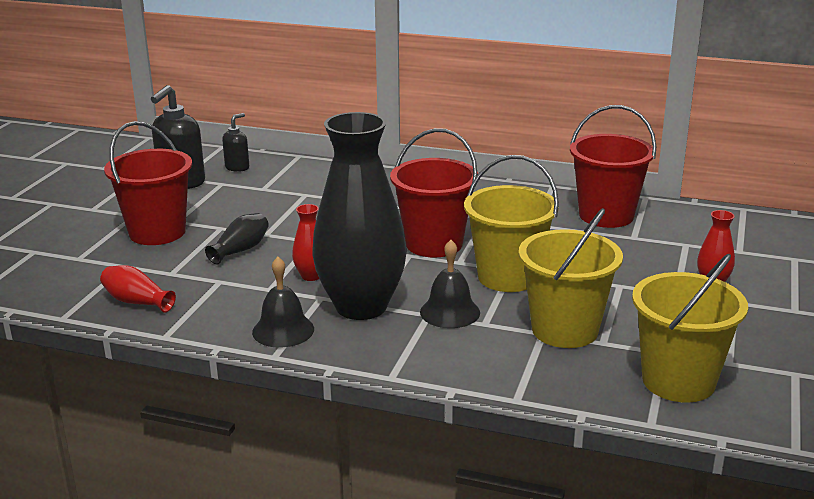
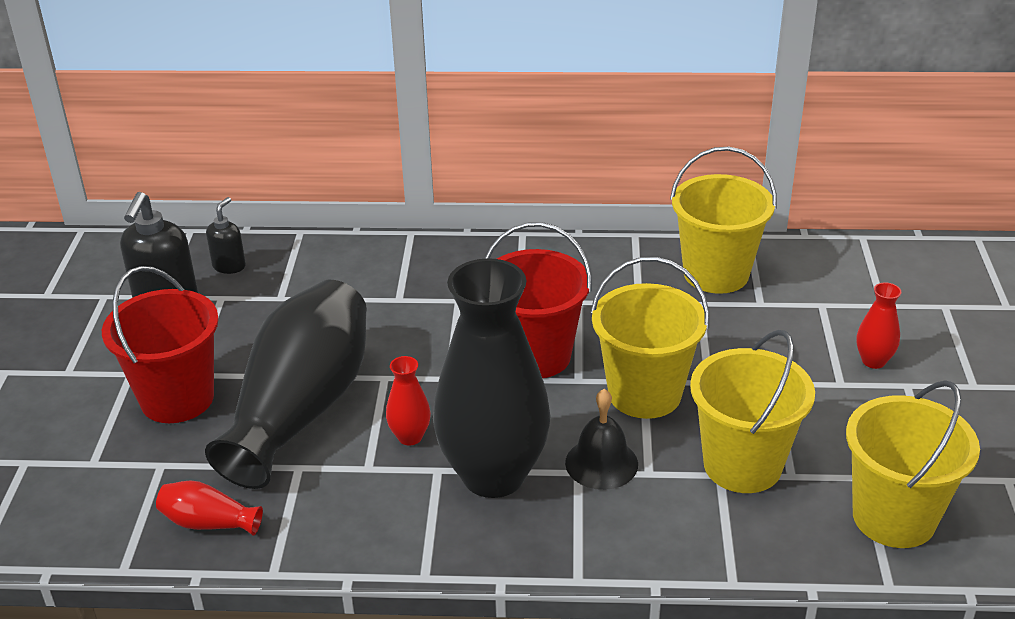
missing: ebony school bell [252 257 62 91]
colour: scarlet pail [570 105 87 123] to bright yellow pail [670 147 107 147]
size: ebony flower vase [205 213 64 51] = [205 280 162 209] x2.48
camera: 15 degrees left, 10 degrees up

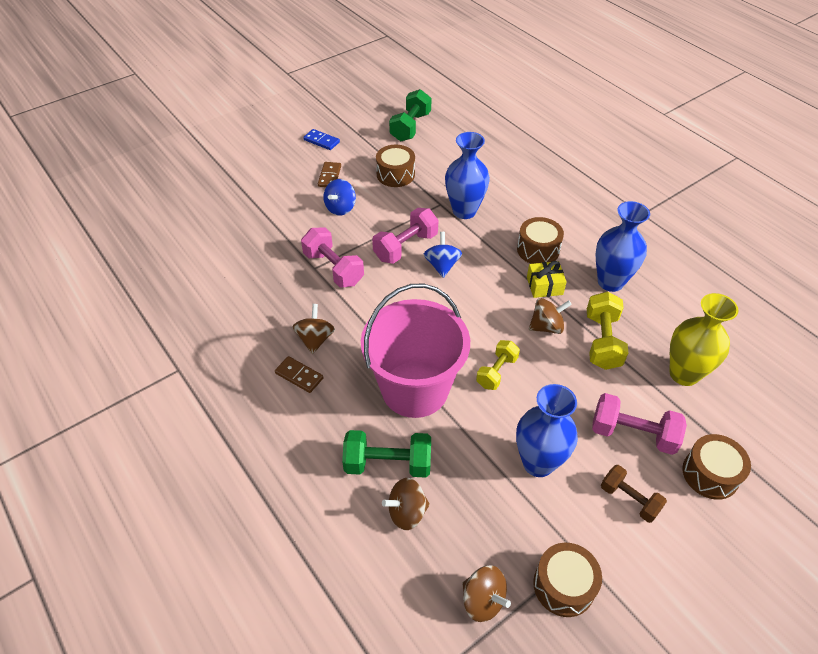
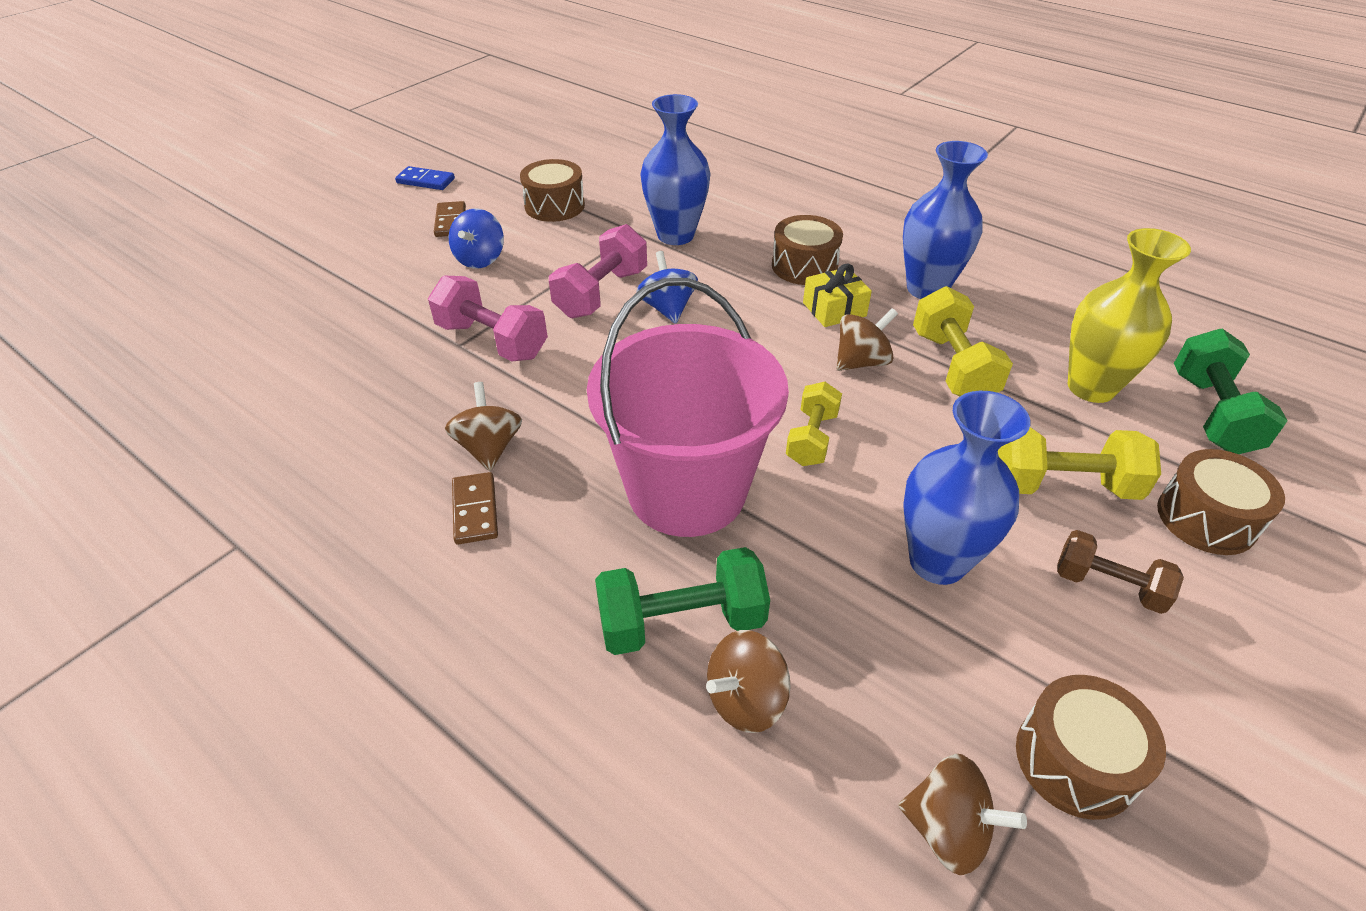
relocated: leaf-green hand weight [389 89 43 52] to [1174 329 114 125]
colour: rosy hand weight [592 393 95 62] to bright yellow hand weight [998 427 163 73]
spun: brown domino piece [275 356 48 37] = [452 472 46 72] 60 degrees clockwise
camera: 15 degrees left, 5 degrees down

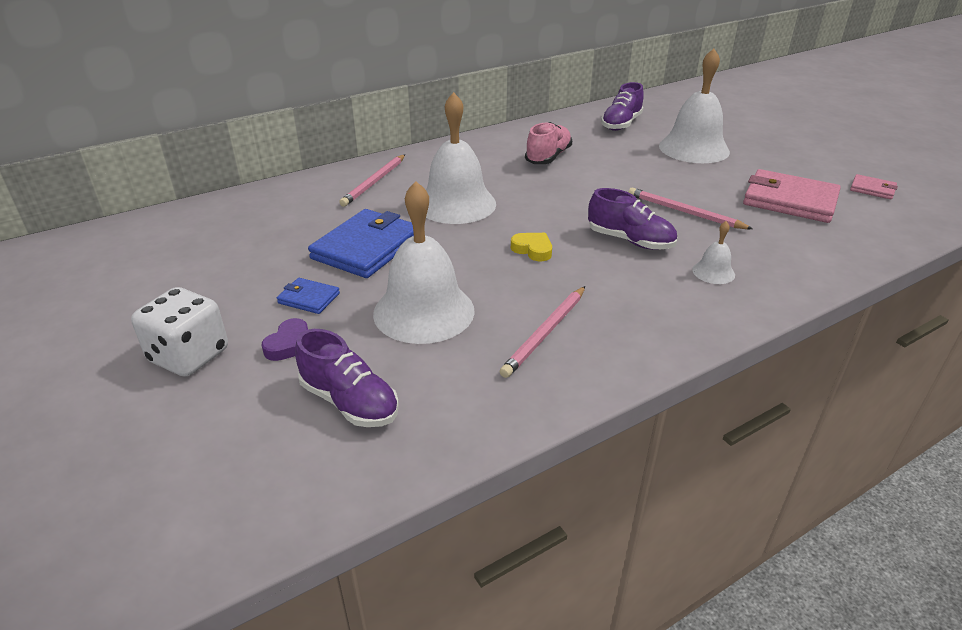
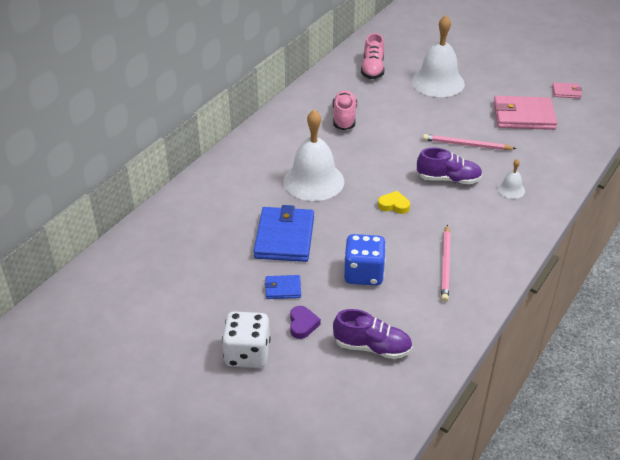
missing: rosy pencil [339 154 66 53]
exchanged: white school bell [373 181 102 163] to cobalt dice [344 234 42 52]
colour: violet shoe [601 82 43 49] to rosy shoe [361 33 24 46]
camera: 25 degrees left, 5 degrees up

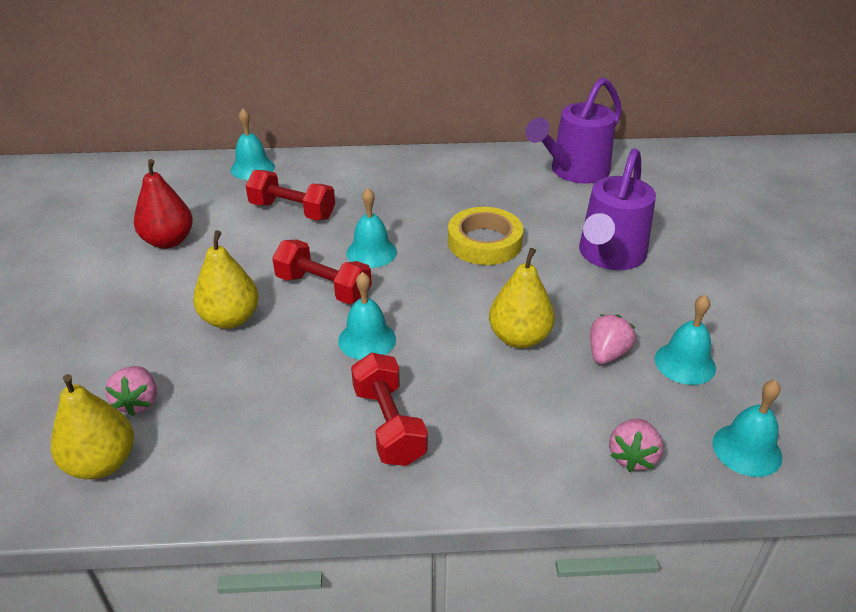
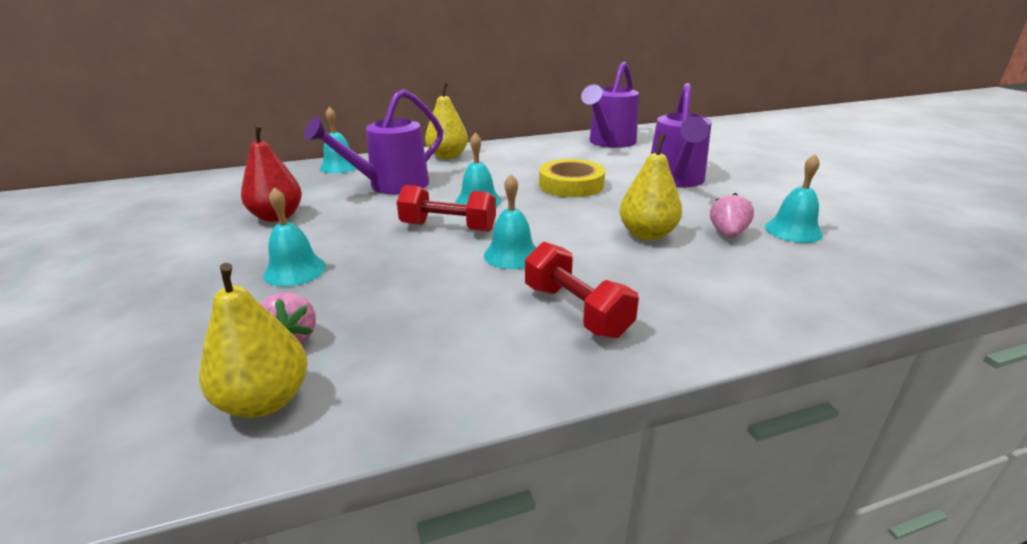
missing: rosy berry [609 419 54 53]
relocated: aqua school bell [712 380 70 97] to [263 187 63 100]; bright yellow toy pear [193 230 66 99] to [425 82 43 77]
exchanged: scarlet hand weight [246 170 89 50] to violet watering can [304 89 139 105]
camera: 15 degrees left, 10 degrees down

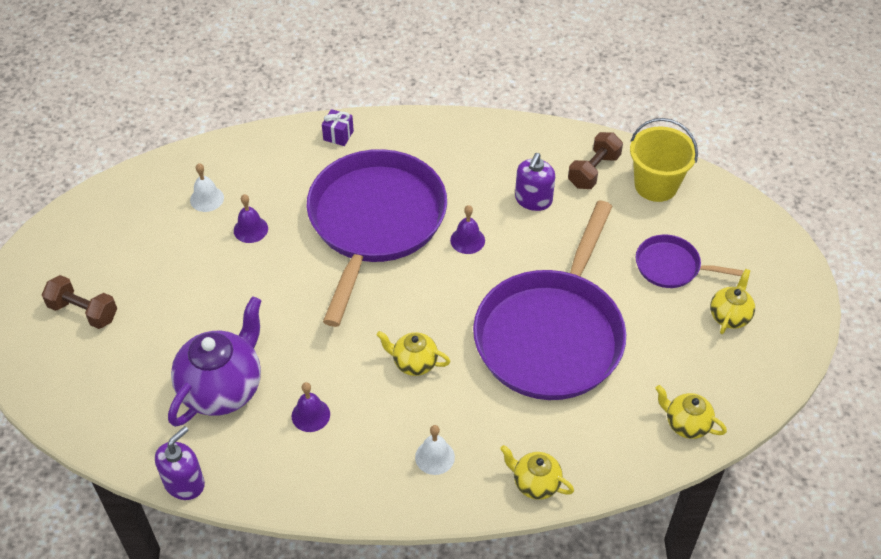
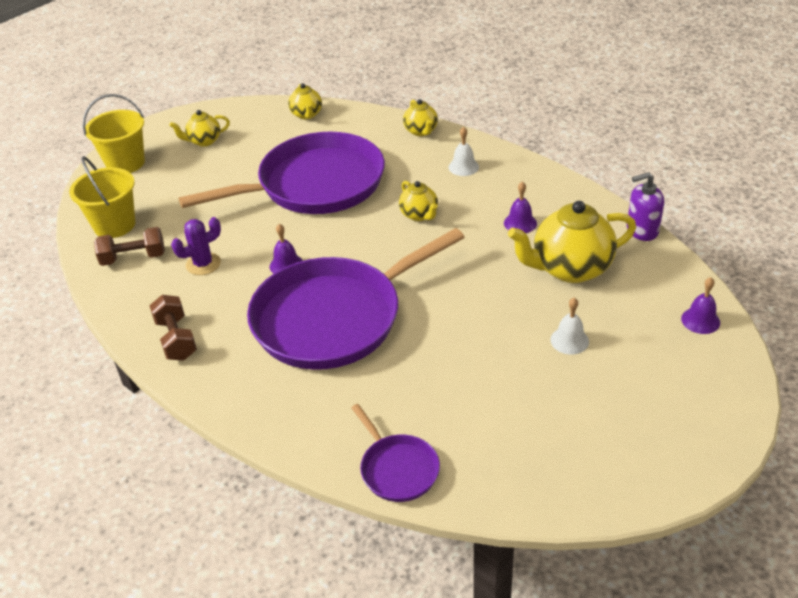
missing: violet gift [322 109 32 37]
appeared: bright yellow pail [83 94 62 79]
relocated: brown hand weight [42 275 75 54] to [149 295 48 66]; violet skillet [636 235 107 53] to [351 404 89 98]; white school bell [190 163 34 49] to [550 298 39 57]; violet school bell [234 194 34 49] to [681 277 39 57]
exchanged: violet soap dispenser [515 153 40 58] to violet cactus [171 217 50 58]
colour: violet china teapot [168 296 94 131] to bright yellow china teapot [508 201 128 82]
camera: 135 degrees left, 10 degrees down

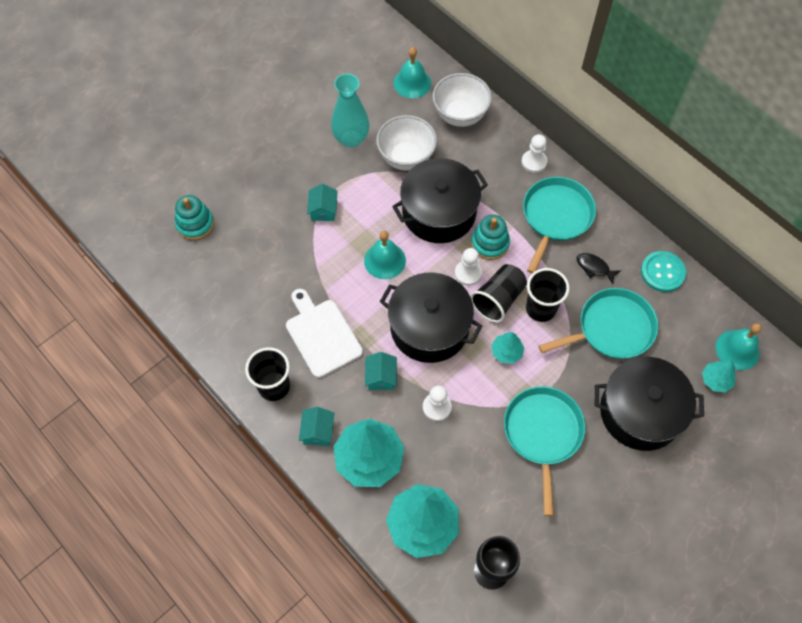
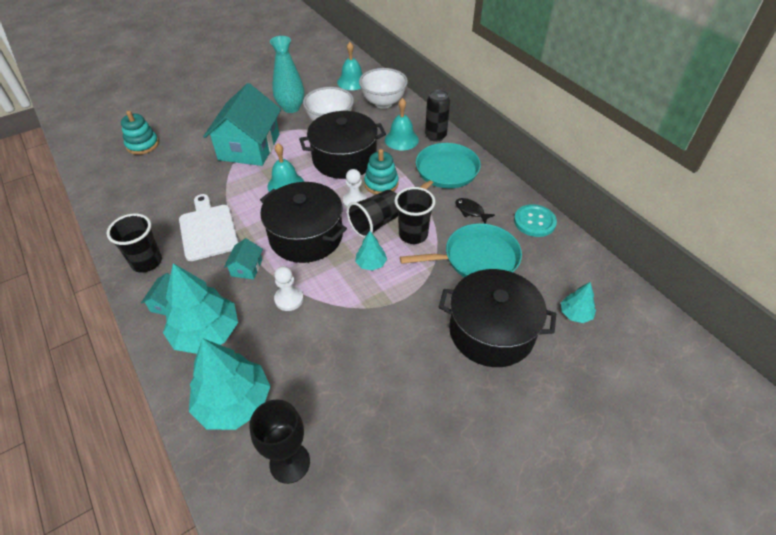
missing: aqua skillet [504 386 81 130]
relocated: aqua school bell [715 323 47 47] to [385 98 34 52]
exchanged: white pawn [521 134 26 39] to ebony soda can [425 89 25 53]
size: aqua toy house [307 184 31 37] = [203 83 78 83] x2.39
camera: 10 degrees right, 15 degrees down

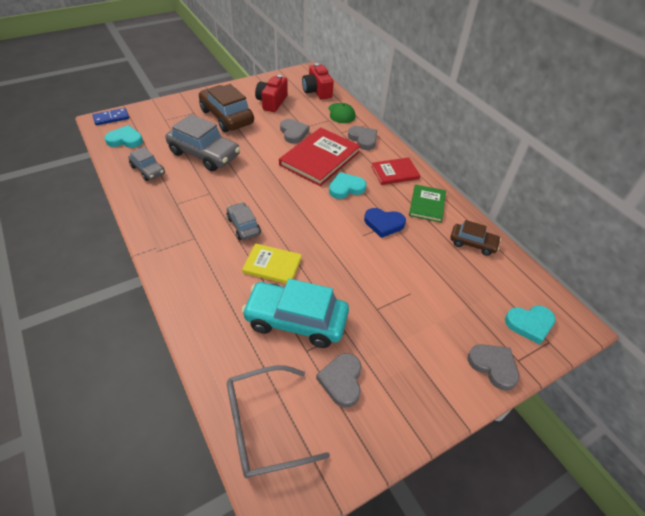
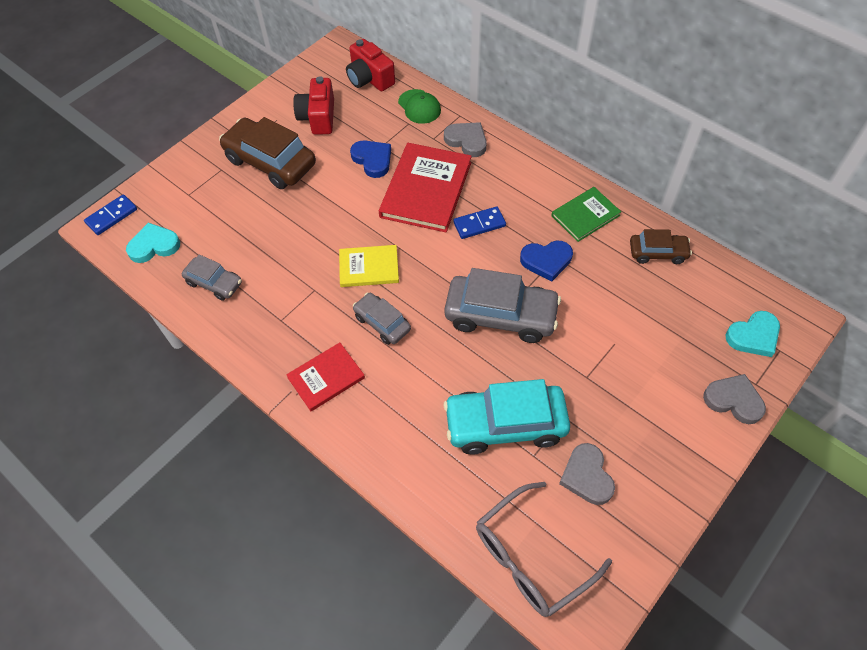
relocated: scarlet hardcover [371 157 50 28] to [286 342 79 69]; bright yellow hardcover [242 243 60 41] to [339 245 60 42]; gray toy car [166 114 74 57] to [444 268 117 75]
exchanged: aqua love heart [329 172 38 27] to cobalt domino piece [453 206 53 33]
colour: gray love heart [280 119 29 25] to cobalt love heart [350 140 41 38]
spun: leaf-green hardcover [409 184 37 38] = [551 187 70 55] 60 degrees clockwise
camera: 15 degrees left, 10 degrees up

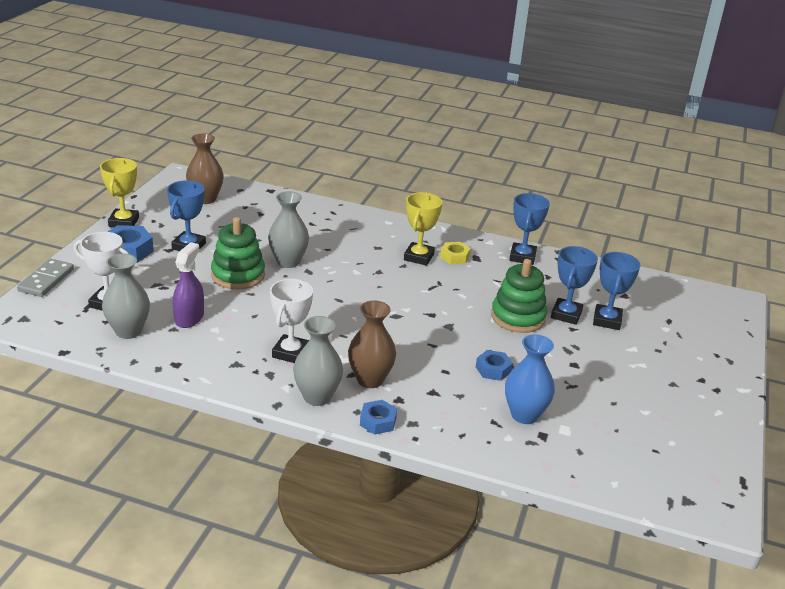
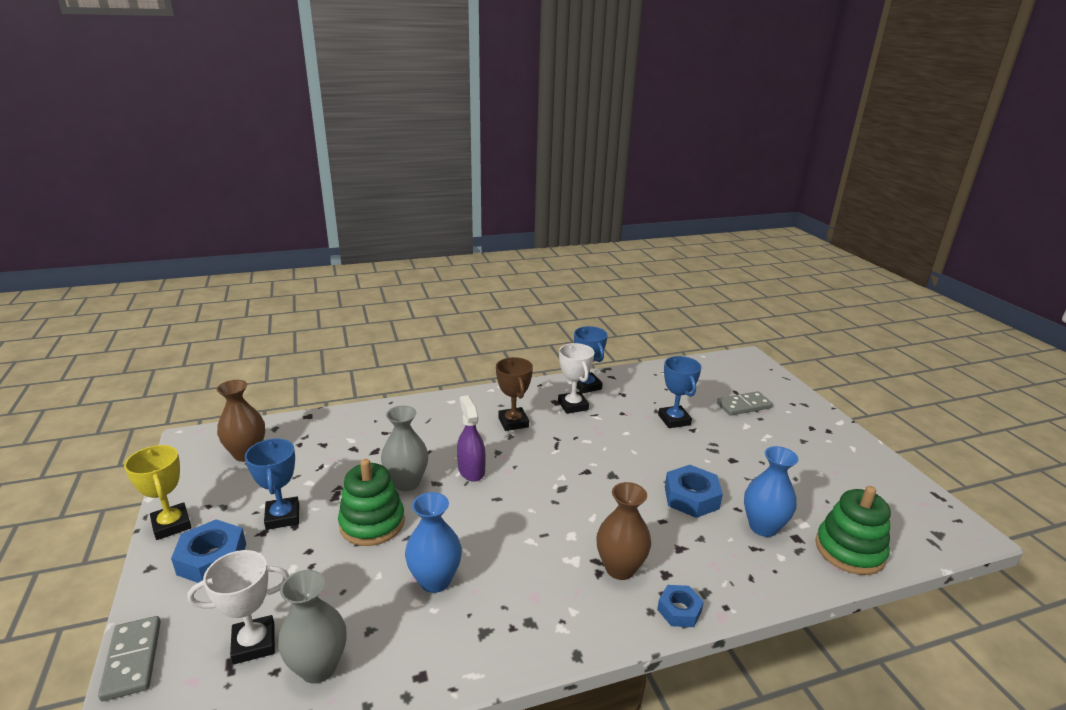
missing: gray flower vase [293 316 50 90]; bright yellow hex nut [440 242 31 23]; cobalt trophy [593 252 48 78]
appeared: cobalt flower vase [405 492 57 101]; gray domino piece [716 391 57 25]
relocated: violet spray cleaner [173 242 31 86] to [457 395 29 87]; white trophy [270 279 43 84] to [558 343 36 71]; leaf-green stacking toy [491 259 56 74] to [815 486 76 89]
colour: bright yellow trophy [404 192 38 74] to brown trophy [496 357 37 74]
size: cobalt hex nut [476 350 37 31] = [665 465 58 53] x1.61
camera: 35 degrees left, 5 degrees down

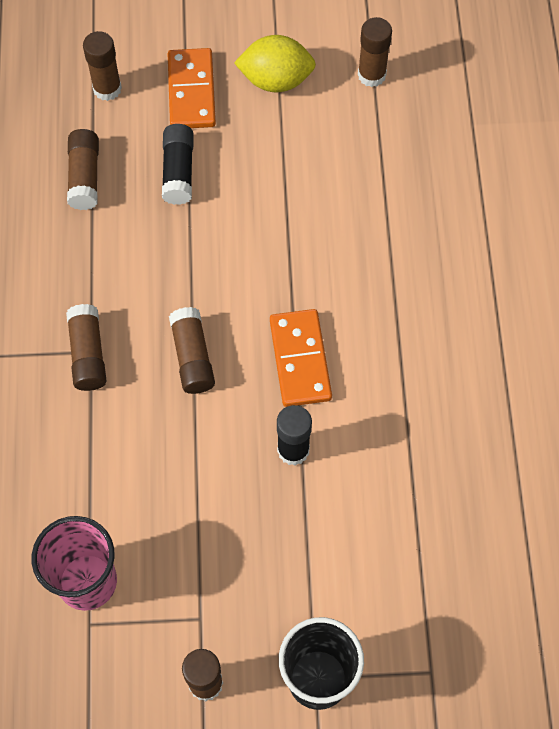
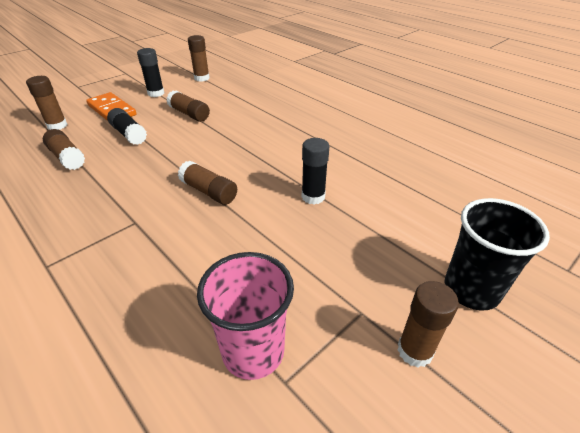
missing: orange domino piece [270 309 62 98]
relocated: brown glue stick [66 304 40 87] to [166 91 44 31]
exchanged: bright yellow toy lemon [234 35 82 57] to ebony glue stick [137 48 28 49]
camera: 40 degrees left, 25 degrees down

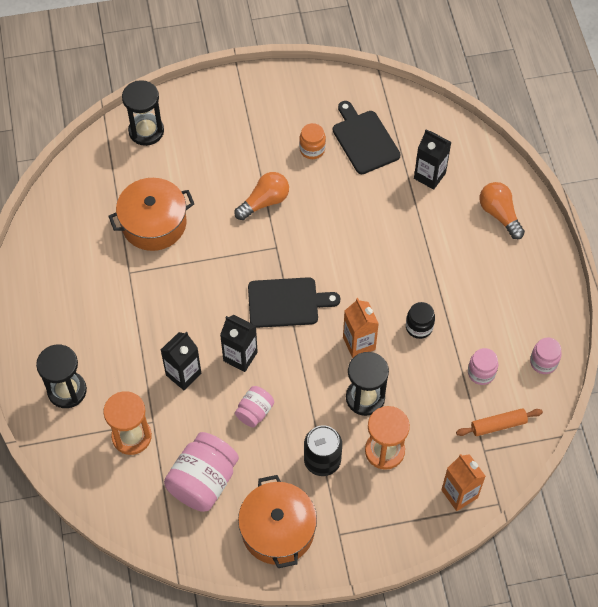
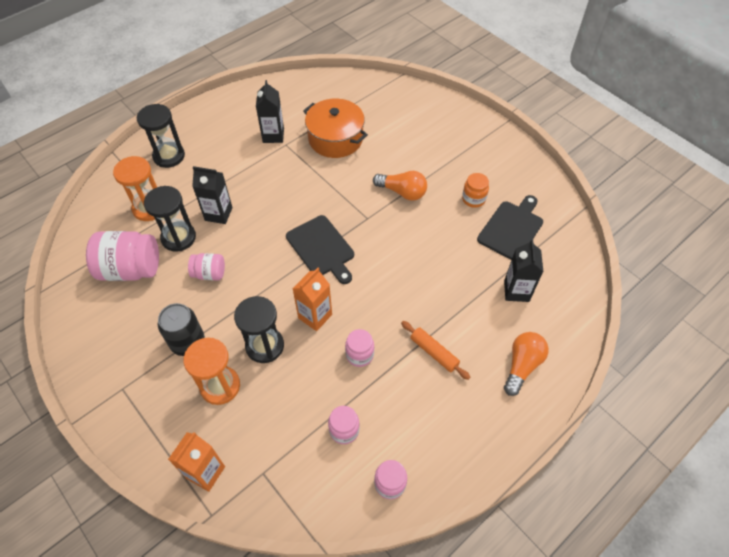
missing: orange pot [238 475 79 93]
relocated: ebony sandglass [122 80 42 66] to [144 186 52 66]; ebony milk carton [220 315 38 57] to [256 80 28 63]; orange dough roller [456 408 87 28] to [401 321 69 59]
colour: ebony jar [406 302 29 37] to rosy jar [345 329 29 38]
camera: 60 degrees right, 5 degrees down

